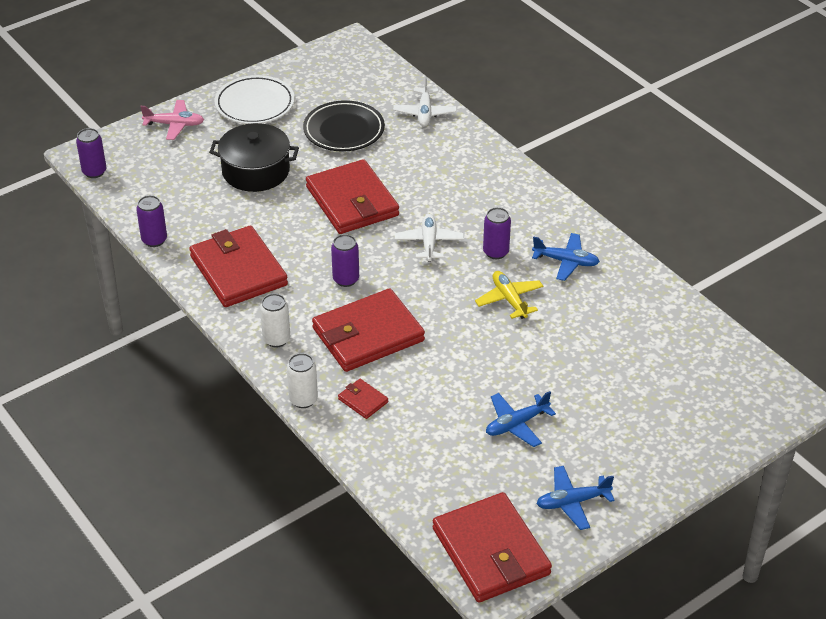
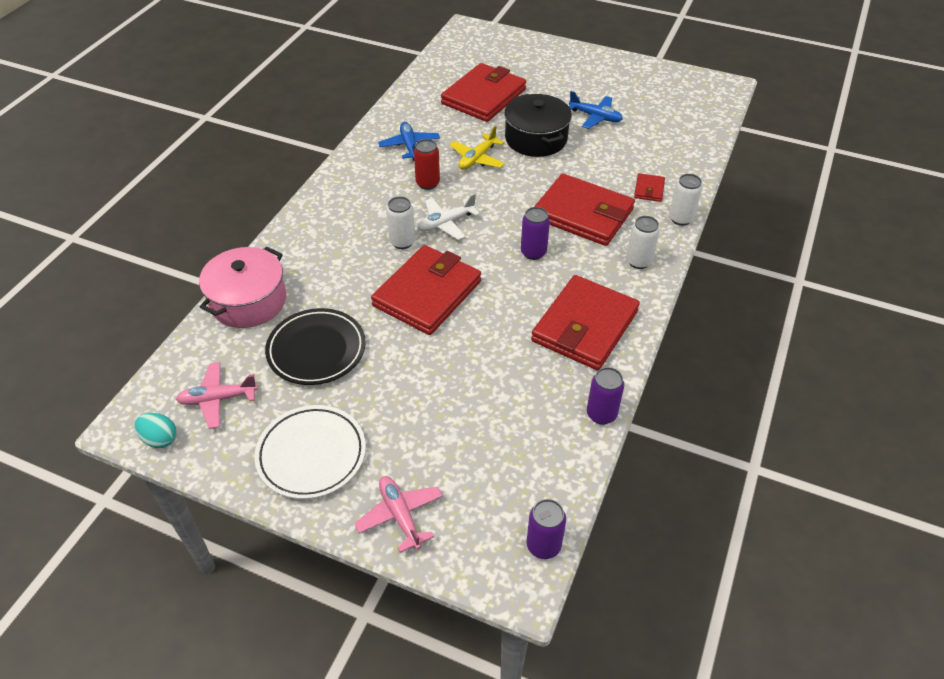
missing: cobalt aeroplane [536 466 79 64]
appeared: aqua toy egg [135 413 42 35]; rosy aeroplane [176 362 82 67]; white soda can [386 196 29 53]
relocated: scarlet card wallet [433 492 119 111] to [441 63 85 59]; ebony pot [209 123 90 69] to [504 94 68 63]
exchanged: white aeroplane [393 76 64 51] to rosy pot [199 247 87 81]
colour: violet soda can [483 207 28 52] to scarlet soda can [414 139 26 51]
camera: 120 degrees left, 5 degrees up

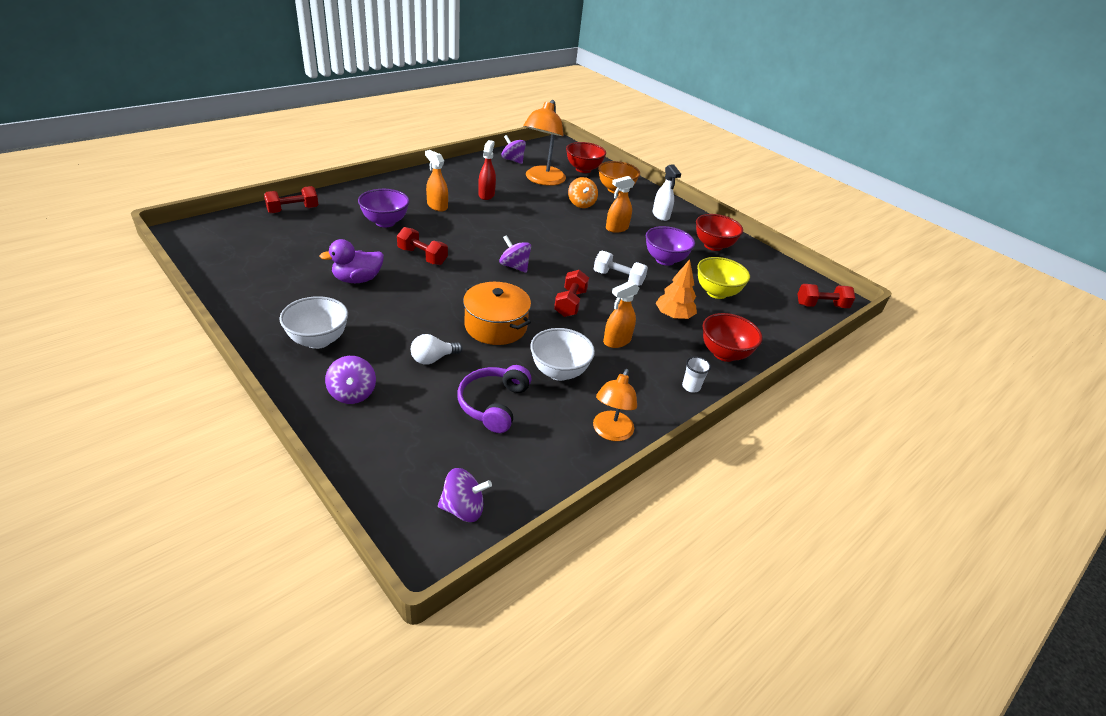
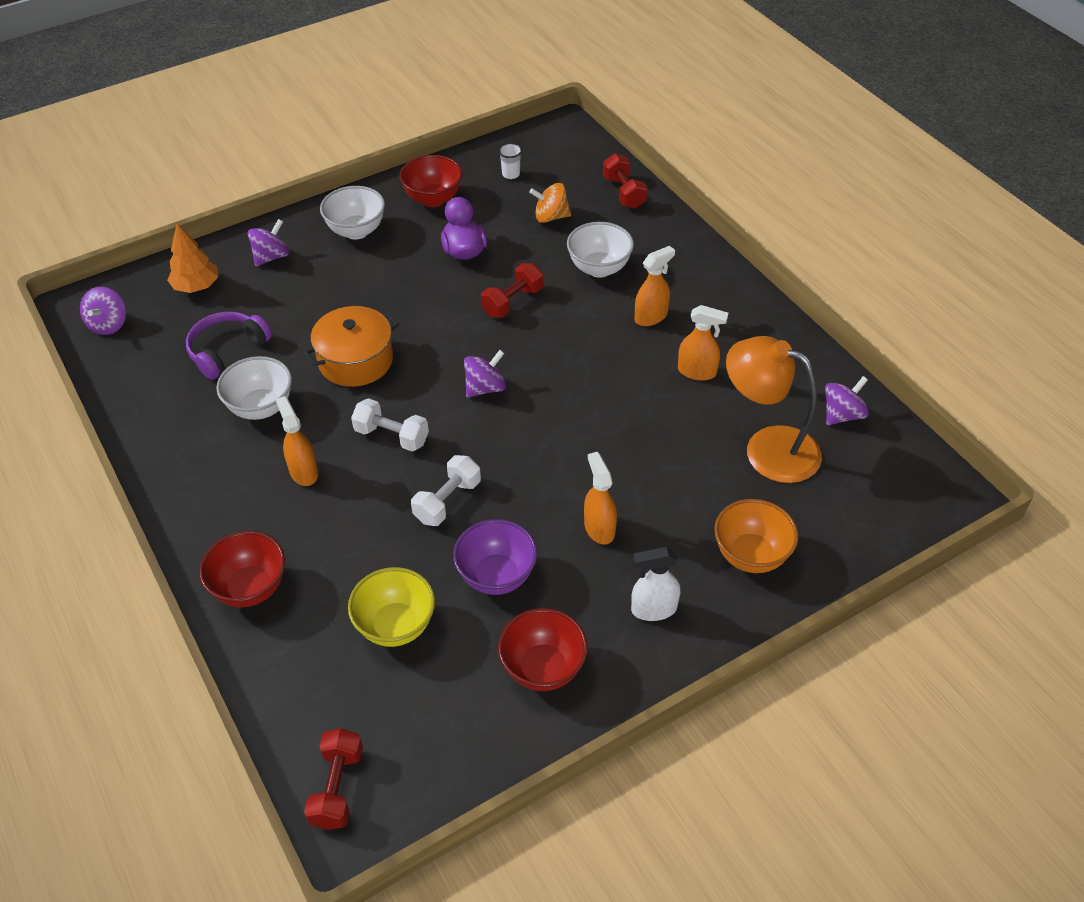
missing: white lightbulb [411 334 52 31]; orange lamp [593 369 44 72]
relocated: orange fir tree [656 259 41 60] to [167 224 51 69]; scarlet bowl [566 142 40 31] to [399 155 63 52]; white beaker [682 356 29 37] to [498 143 24 36]; orange whirligig [568 177 30 31] to [529 183 42 40]
colour: scarlet hand weight [554 270 35 47] to white hand weight [351 398 78 53]; violet bowl [358 189 51 39] to white bowl [567 222 67 56]; scarlet spray cleaner [478 140 18 60] to orange spray cleaner [678 305 50 76]
spun: violet headset [457 365 74 68] = [186 312 86 68] 75 degrees counterclockwise; violet whirligig [325 356 51 48] = [248 219 41 47] 135 degrees clockwise
camera: 105 degrees right, 10 degrees up

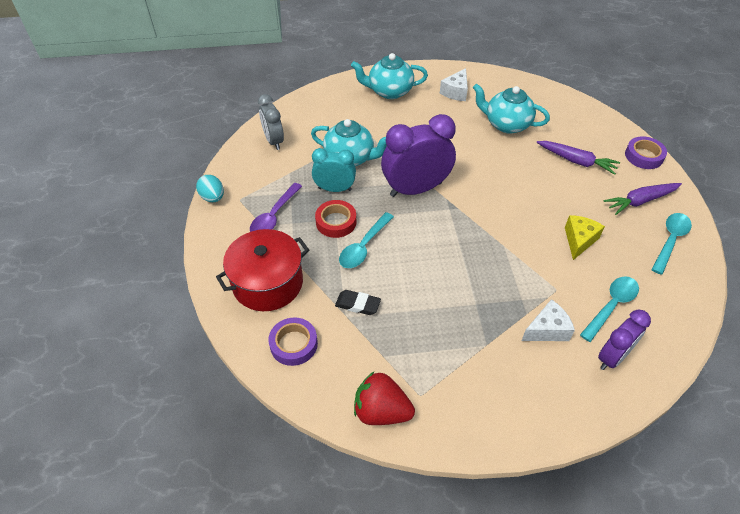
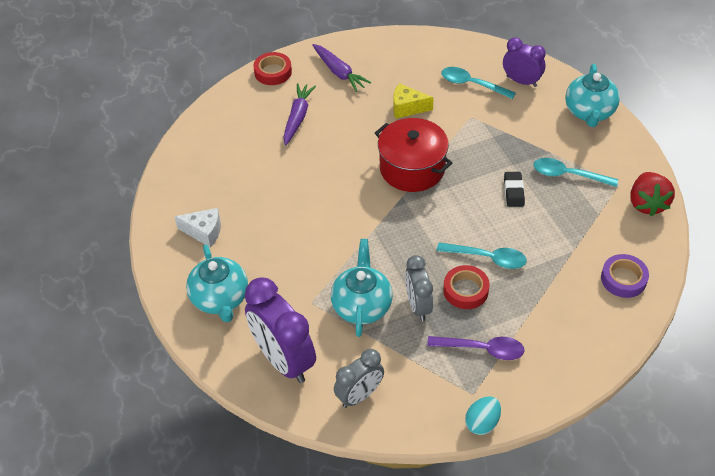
missing: white piece of cheese [521 299 54 42]
relocated: violet clock [381 114 75 83] to [245 278 71 105]; scarlet pot [216 229 93 82] to [375 118 77 74]; ebony gum eraser [335 290 46 25] to [504 172 21 35]; aqua tablespoon [651 213 41 62] to [533 158 85 29]; aqua china teapot [473 84 77 50] to [565 64 55 63]
colour: violet sticky tape [625 136 42 33] to scarlet sticky tape [253 52 39 33]; aqua clock [312 148 44 44] to gray clock [405 255 28 66]
camera: 105 degrees left, 0 degrees up

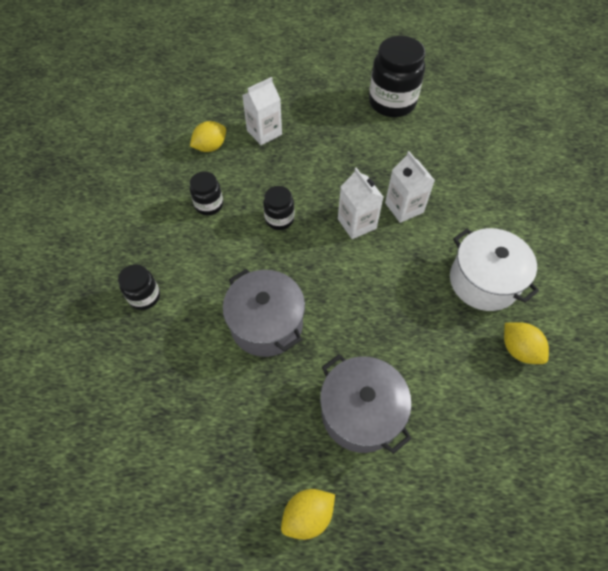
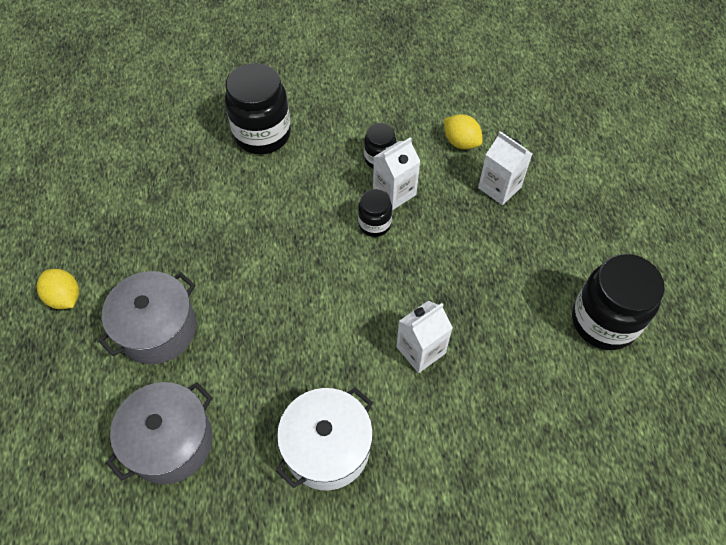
missing: bright yellow toy lemon [504 323 45 41]
relocated: gray pot [223 269 82 88] to [106 382 107 102]; white milk carton [338 167 45 72] to [373 137 48 73]
size: ebony jar [118 264 42 46] = [225 63 66 91] x1.90
camera: 80 degrees right, 0 degrees up

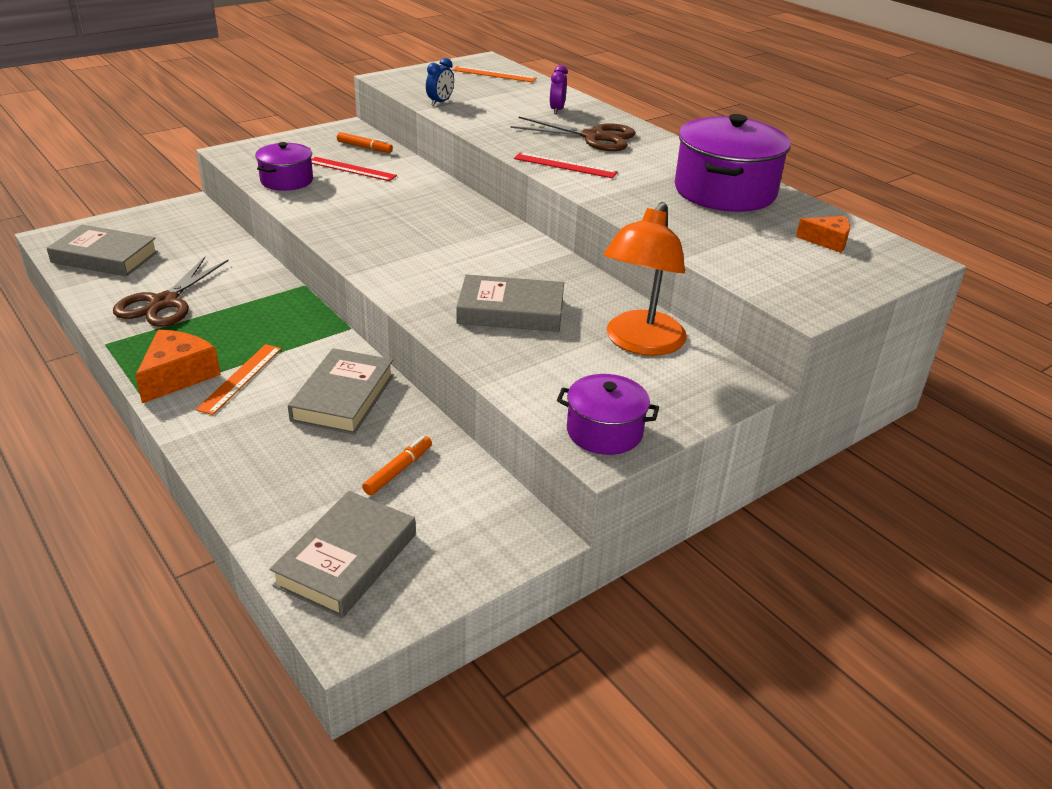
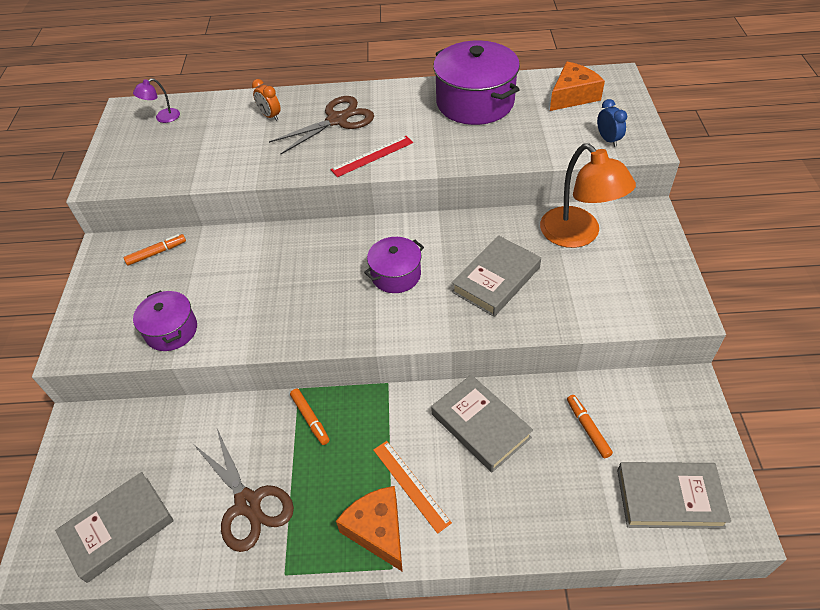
missing: scarlet ruler [311 157 86 24]
appeared: orange felt pen [290 389 40 56]
relocated: violet pot [557 374 102 81] to [364 237 60 56]; cobalt clock [426 58 28 48] to [597 99 30 48]
exchanged: orange ruler [452 66 85 16] to violet lamp [133 78 47 45]
colour: violet clock [550 65 18 49] to orange clock [252 79 29 42]
spun: gray hardcover [270 491 146 127] = [617 462 114 67] 60 degrees counterclockwise
size: orange piece of cheese [796 216 54 37] = [550 61 55 50] x1.59
camera: 50 degrees left, 15 degrees up

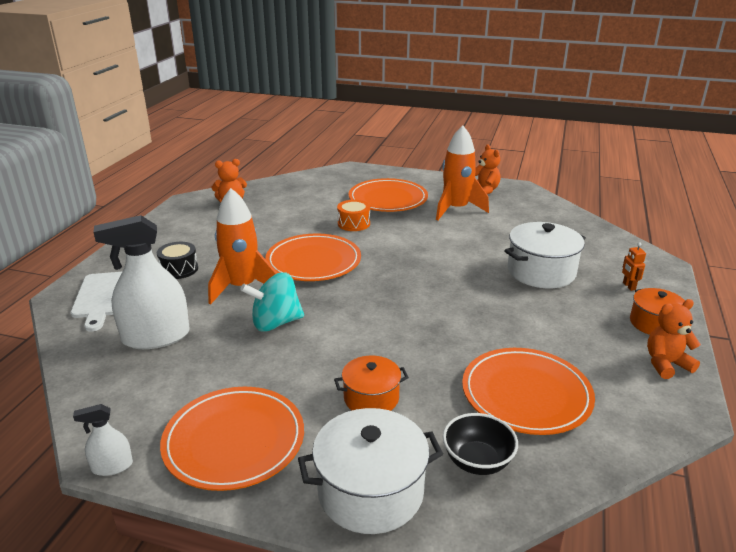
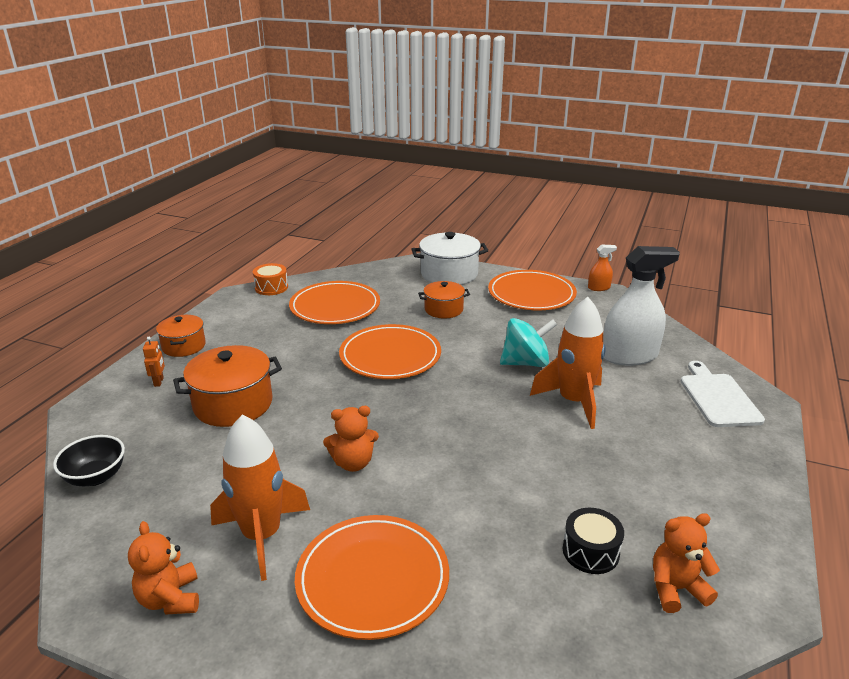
relocated: ebony bowl [443 413 75 62] to [53 435 72 51]; orange toy drum [337 200 33 31] to [253 263 35 32]; orange teddy bear [647 299 54 80] to [323 406 56 66]; orange flat dish [265 233 96 48] to [339 324 102 55]; ebony toy drum [157 242 41 37] to [563 508 61 66]
colour: white pot [504 222 82 66] to orange pot [173 345 109 82]; white spray cleaner [73 404 60 72] to orange spray cleaner [588 244 29 47]
camera: 175 degrees left, 0 degrees up

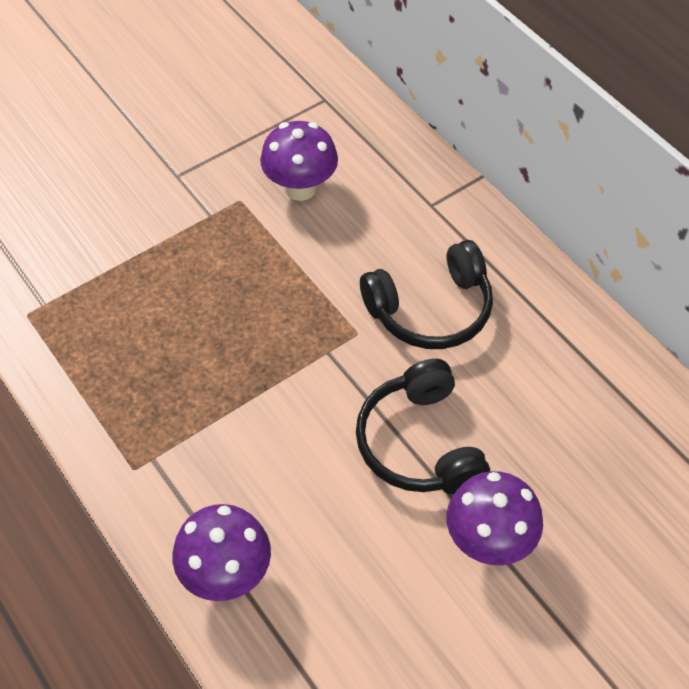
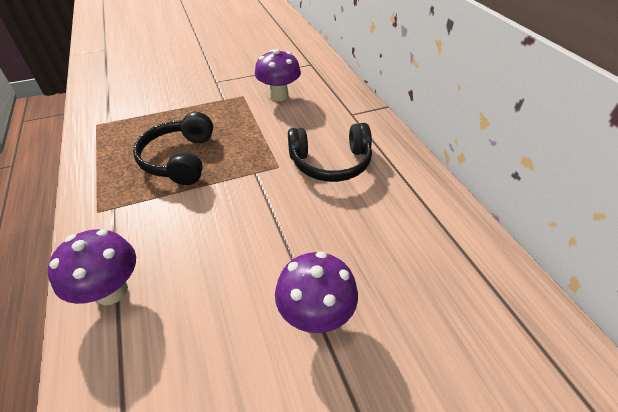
relocated: ebony headset [356 359 134 135] to [133 112 80 73]
camera: 15 degrees right, 10 degrees down

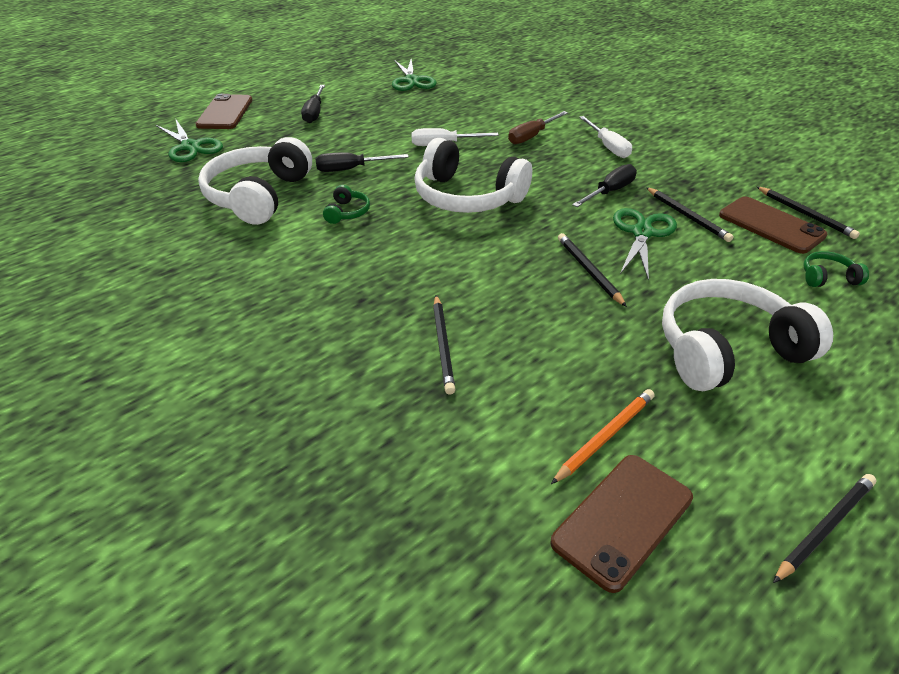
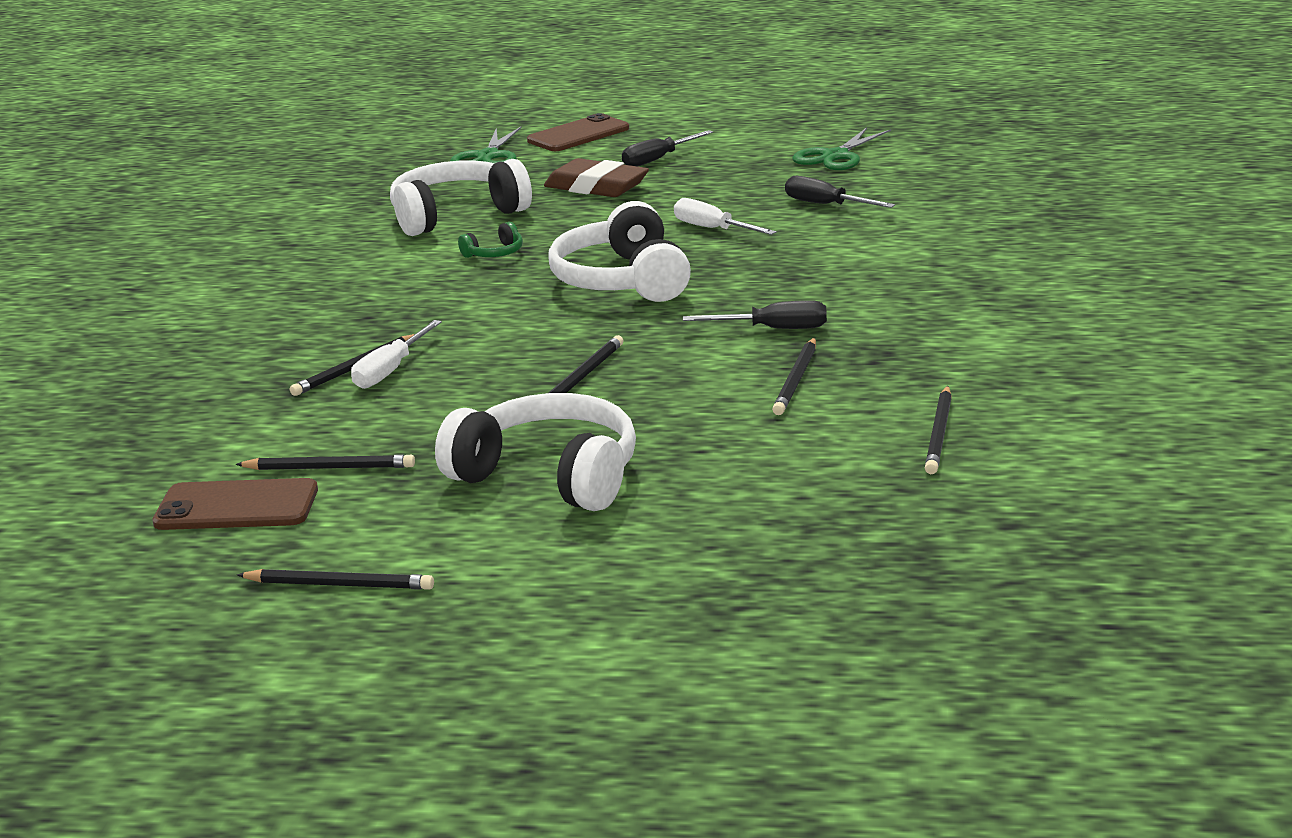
missing: brown screwdriver [508 111 60 33]; leaf-green shears [613 208 64 73]; brown mobile phone [719 196 108 58]; leaf-green headset [803 251 66 36]
appeared: brown gum eraser [544 158 105 39]
relocated: white screwdriver [579 116 53 42] to [351 320 91 69]; ebony screwdriver [315 152 94 20] to [785 176 110 32]
colour: orange pencil [551 389 104 95] to ebony pencil [235 454 180 16]
camera: 50 degrees right, 15 degrees down

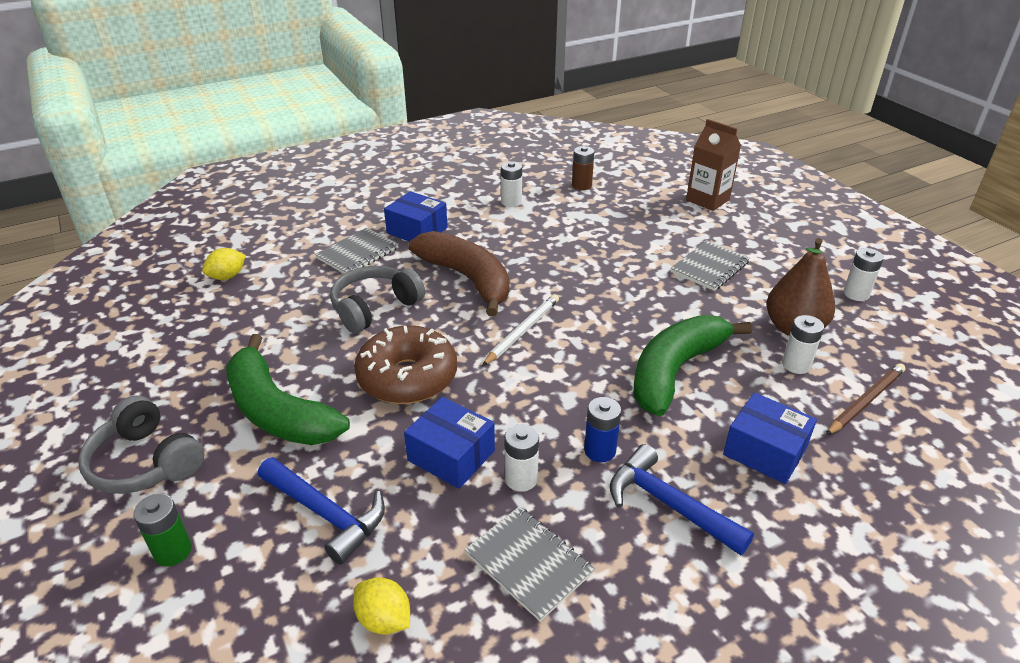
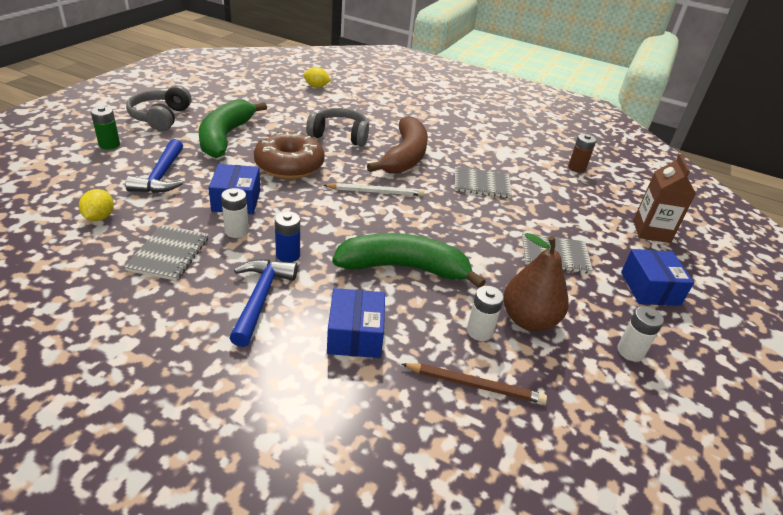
missing: white AA battery [501 161 21 46]
relocated: gray notebook [315 228 84 46] to [455 167 57 31]; cobalt package [384 191 64 50] to [621 249 73 57]
camera: 50 degrees right, 0 degrees up

